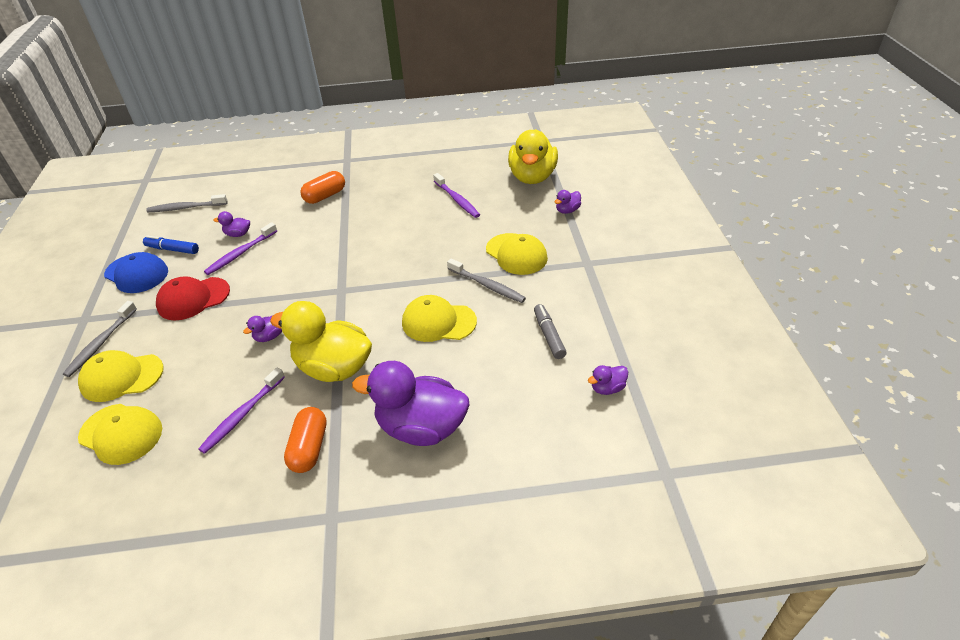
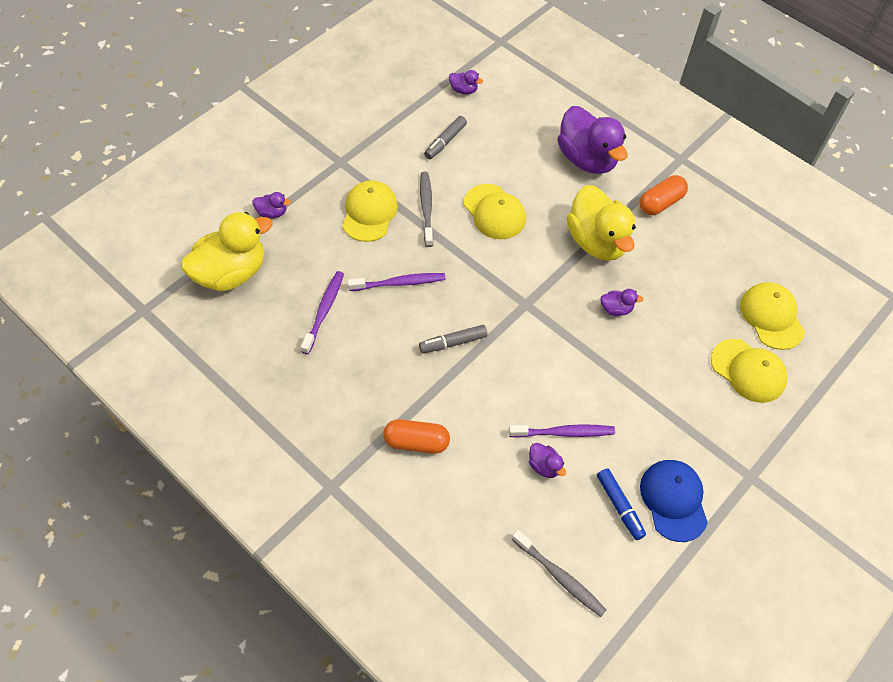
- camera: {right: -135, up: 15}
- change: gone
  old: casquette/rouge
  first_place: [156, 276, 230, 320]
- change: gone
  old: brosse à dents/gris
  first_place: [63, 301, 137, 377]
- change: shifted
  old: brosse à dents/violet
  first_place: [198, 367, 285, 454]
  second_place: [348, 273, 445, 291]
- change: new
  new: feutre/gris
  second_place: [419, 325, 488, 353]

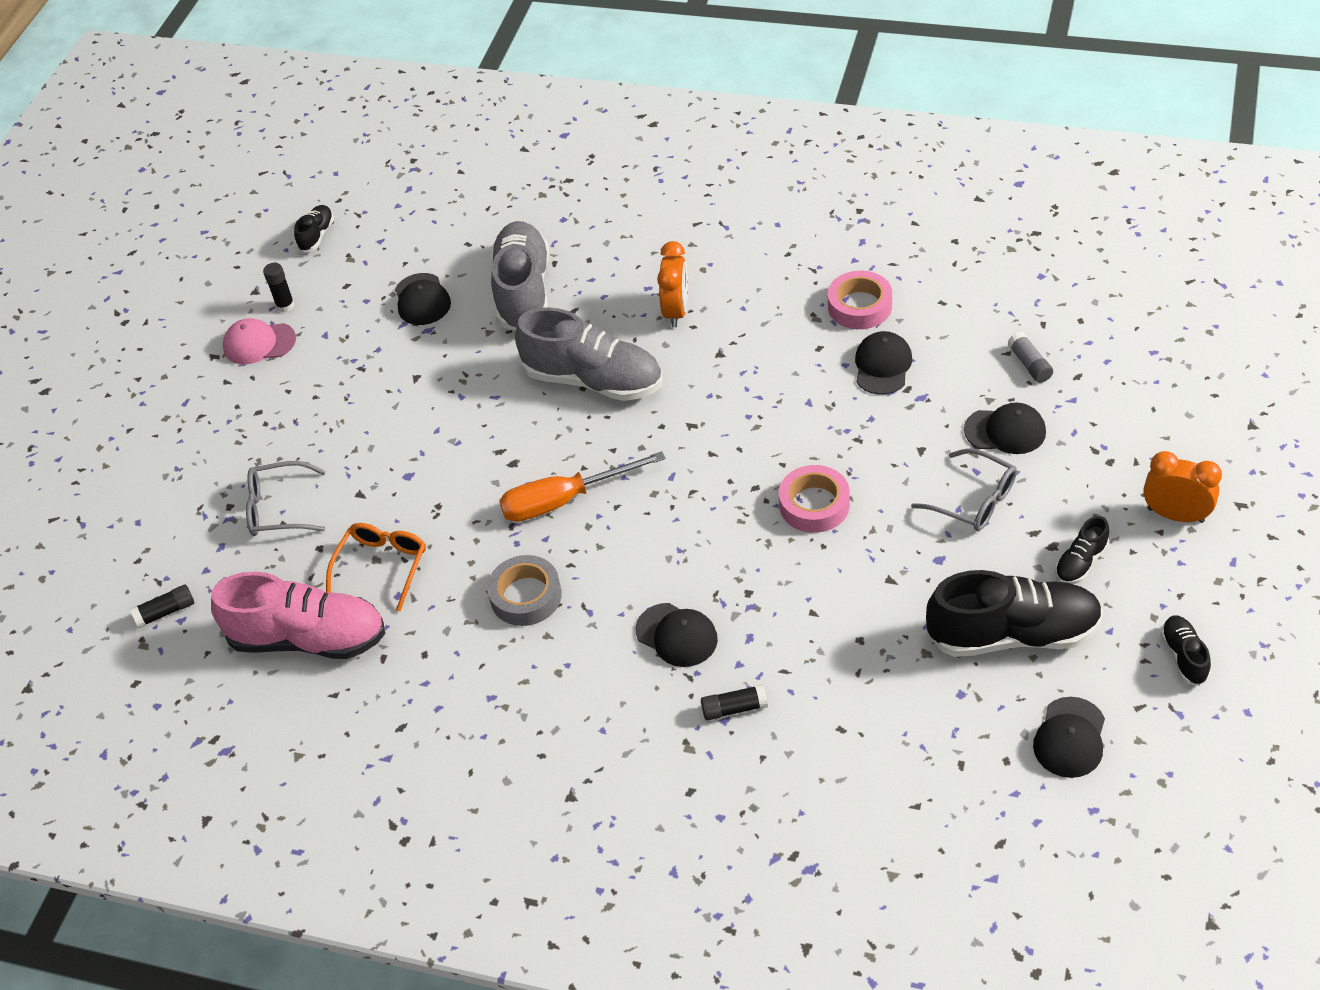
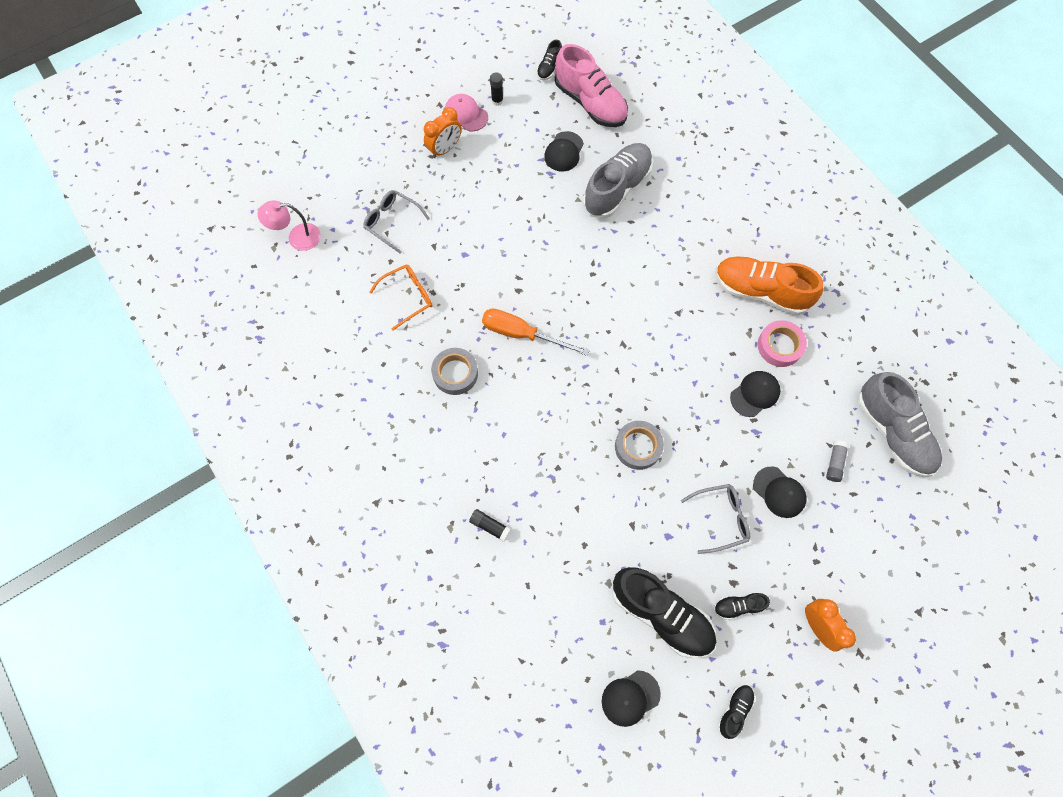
- camera: {right: 35, up: 20}
- change: rotated
  old: chaussure/noir
  first_place: [294, 205, 334, 253]
  second_place: [537, 40, 562, 80]
  degrees: 150
- change: shifted
  old: réveil/orange
  first_place: [657, 241, 688, 328]
  second_place: [424, 107, 462, 158]
- change: shifted
  old: chaussure/gris
  first_place: [515, 307, 662, 401]
  second_place: [857, 372, 942, 477]
- change: rotated
  old: lunettes/gris
  first_place: [911, 448, 1017, 531]
  second_place: [681, 484, 750, 554]
  degrees: -90
- change: repainted
  old: ruban adhésif/rose
  new: ruban adhésif/gris
  first_place: [779, 465, 850, 533]
  second_place: [615, 421, 664, 470]
- change: shifted
  old: chaussure/rose
  first_place: [211, 572, 385, 659]
  second_place: [555, 44, 628, 127]
- change: swapped
  old: bâton de colle/noir
  new: lampe/rose
  first_place: [130, 584, 194, 628]
  second_place: [257, 200, 321, 251]
- change: gone
  old: casquette/noir
  first_place: [635, 603, 718, 667]
- change: new
  new: chaussure/orange
  second_place: [716, 256, 823, 315]

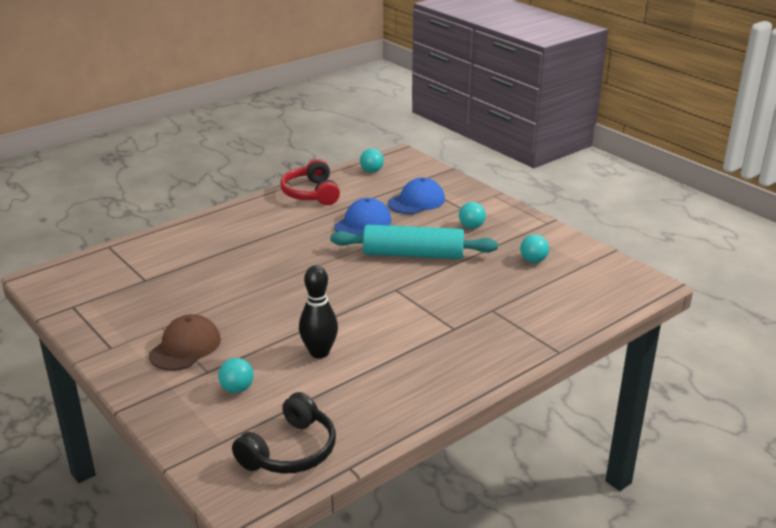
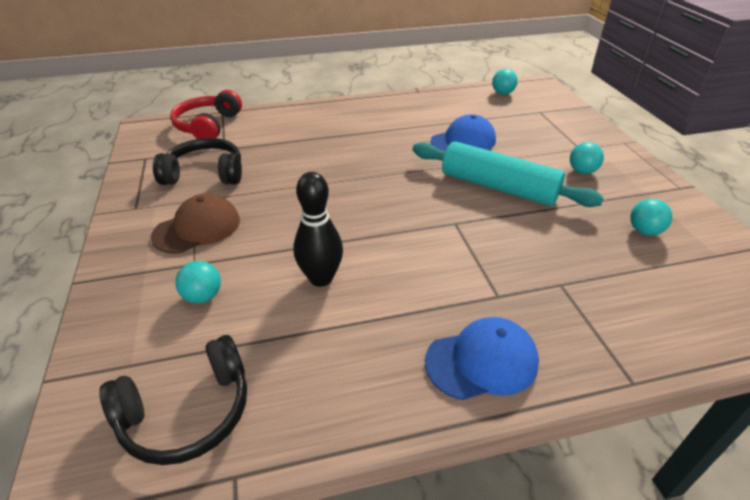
- camera: {right: 25, up: 10}
- change: shifted
  old: casque audio/rouge
  first_place: [280, 159, 340, 205]
  second_place: [170, 90, 242, 139]
- change: shifted
  old: casquette/bleu
  first_place: [388, 178, 445, 214]
  second_place: [425, 317, 539, 400]
- change: new
  new: casque audio/noir
  second_place: [153, 138, 242, 185]

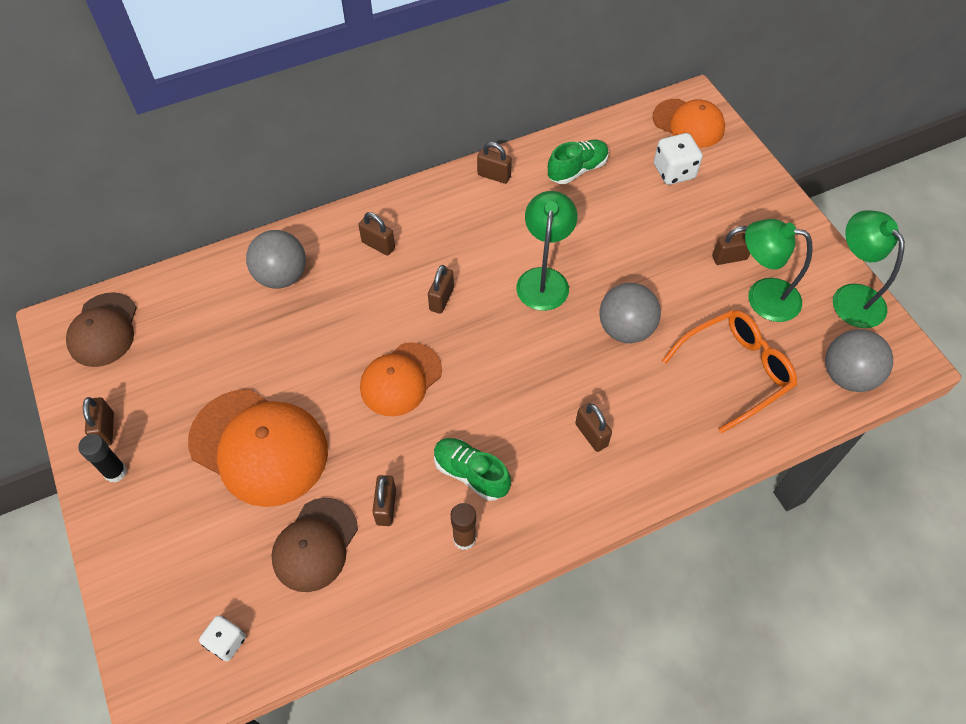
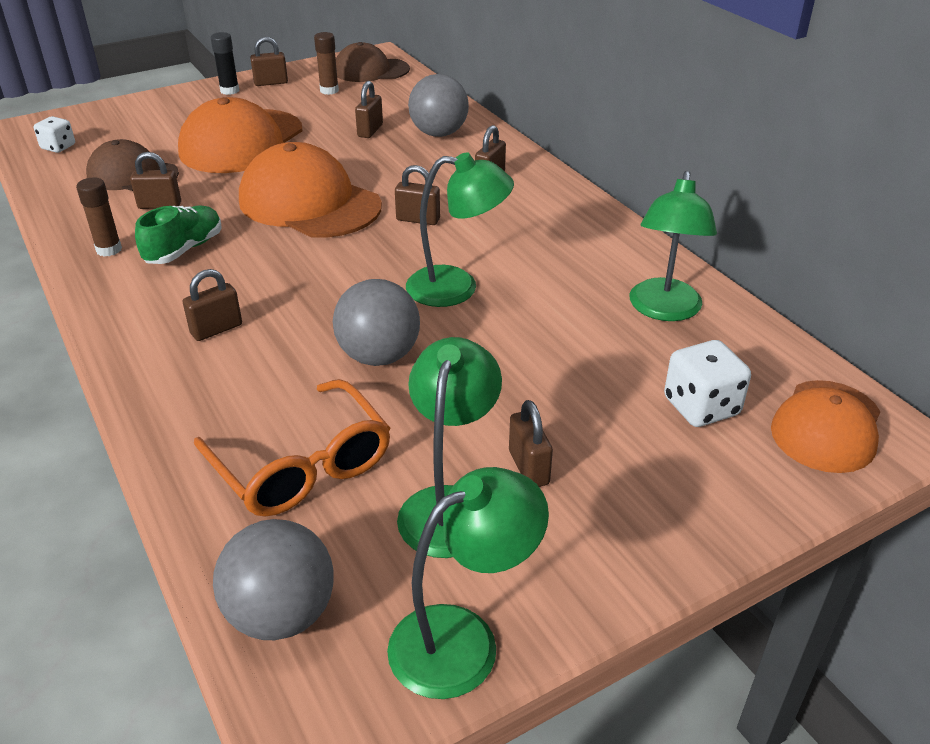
- camera: {right: 85, up: -20}
- change: swapped
  old: chaussure/vert
  new: lampe/vert
  first_place: [548, 140, 609, 184]
  second_place: [629, 171, 717, 321]
- change: shifted
  old: cadenas/marron
  first_place: [477, 142, 512, 184]
  second_place: [355, 81, 383, 138]
- change: scaled
  old: casquette/orange
  first_place: [360, 343, 442, 416]
  second_place: [239, 142, 382, 238]
  factor: 1.57
- change: new
  new: bâton de colle/marron
  second_place: [314, 32, 339, 95]

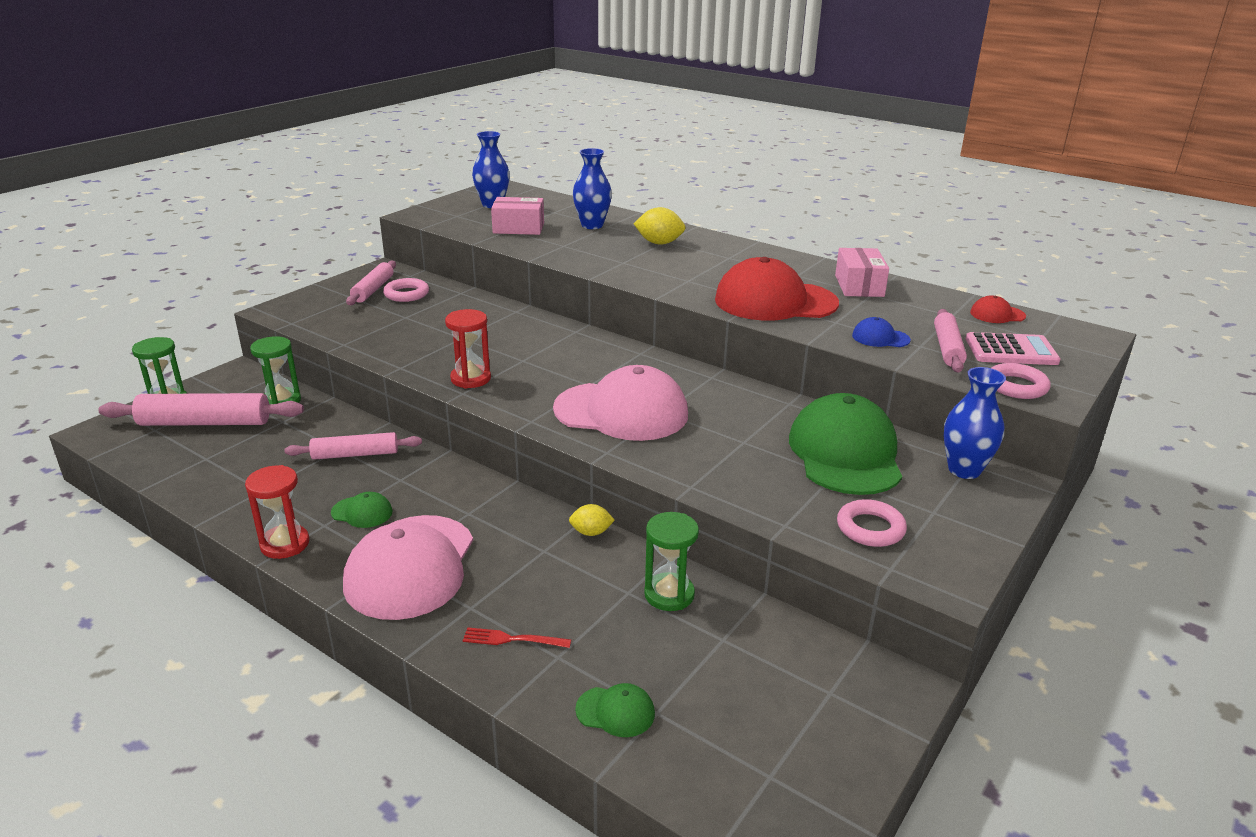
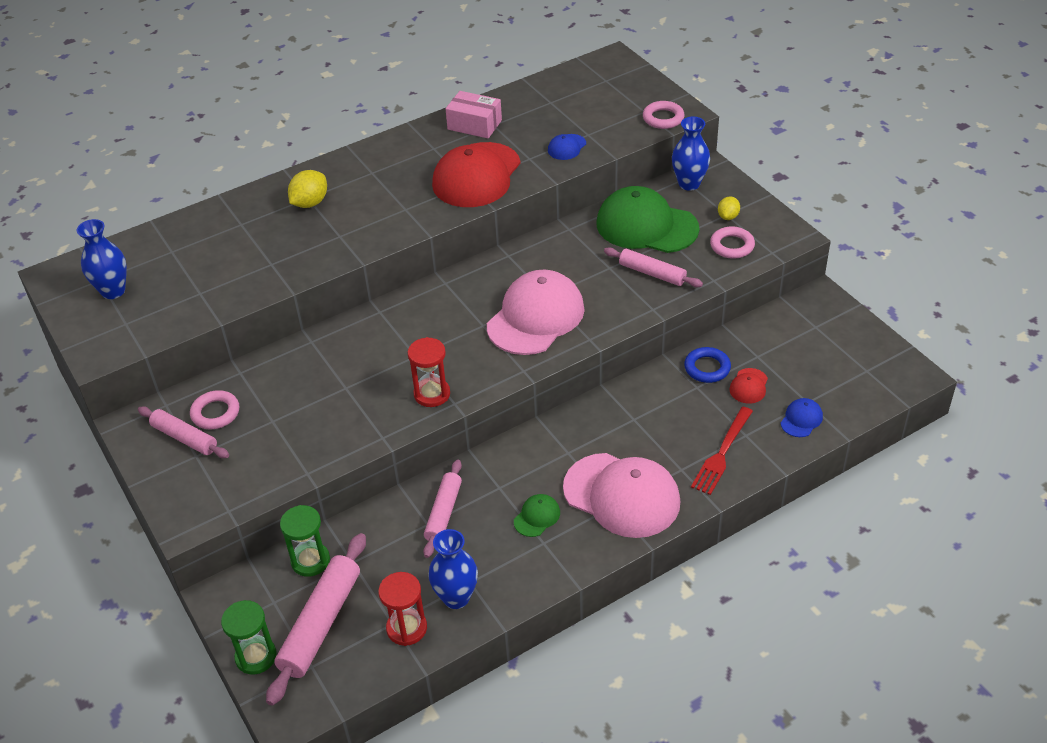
- camera: {right: -65, up: 15}
- change: shifted
  old: vase/bleu
  first_place: [573, 148, 612, 229]
  second_place: [428, 529, 478, 609]
- change: gone
  old: boîte/rose
  first_place: [491, 197, 544, 235]
- change: shifted
  old: casquette/rouge
  first_place: [970, 296, 1026, 323]
  second_place: [729, 368, 768, 404]
- change: shifted
  old: rouleau à pâtisserie/rose
  first_place: [934, 309, 967, 372]
  second_place: [604, 247, 703, 287]
- change: gone
  old: calculatrice/rose
  first_place: [966, 332, 1061, 365]
- change: shifted
  old: sablier/rouge
  first_place: [245, 465, 309, 559]
  second_place: [378, 572, 427, 646]
- change: shifted
  old: citron/jaune
  first_place: [569, 504, 615, 536]
  second_place: [718, 196, 740, 220]
- change: swapped
  old: sablier/vert
  new: anneau/bleu
  first_place: [644, 512, 699, 611]
  second_place: [684, 347, 731, 383]
- change: scaled
  old: fourchette/rouge
  first_place: [463, 627, 571, 648]
  second_place: [691, 407, 753, 495]
  factor: 1.62
- change: repainted
  old: casquette/vert
  new: casquette/bleu
  first_place: [575, 683, 655, 737]
  second_place: [780, 398, 823, 437]

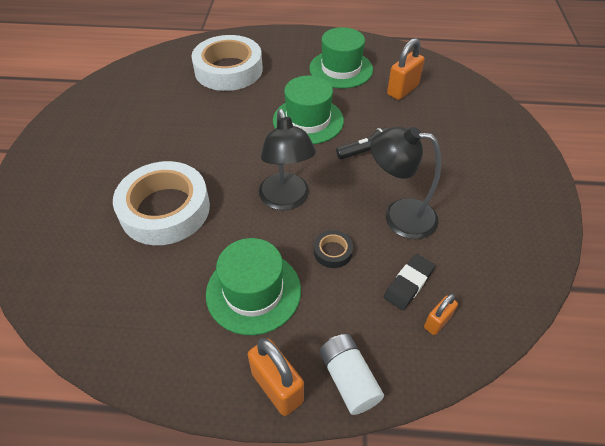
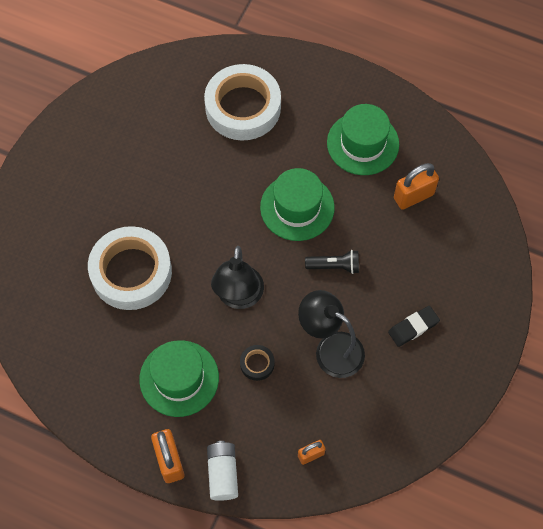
- camera: {right: 20, up: 15}
- change: shifted
  old: gomme/noir
  first_place: [384, 254, 435, 310]
  second_place: [388, 306, 440, 347]

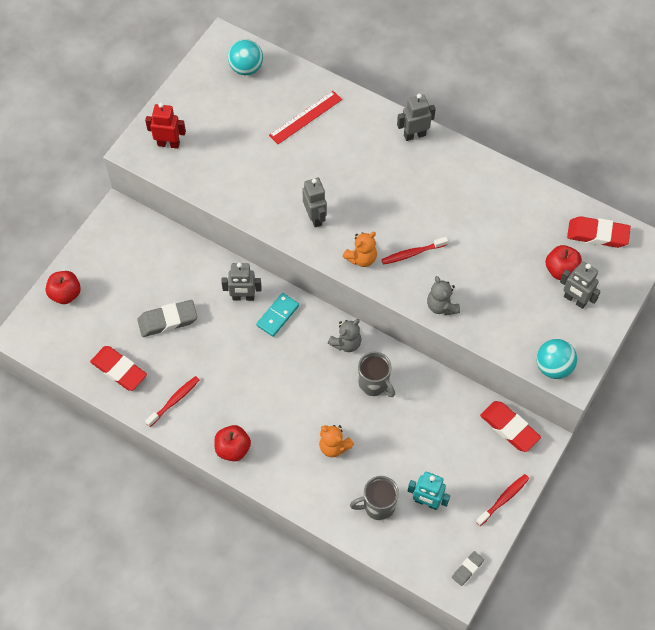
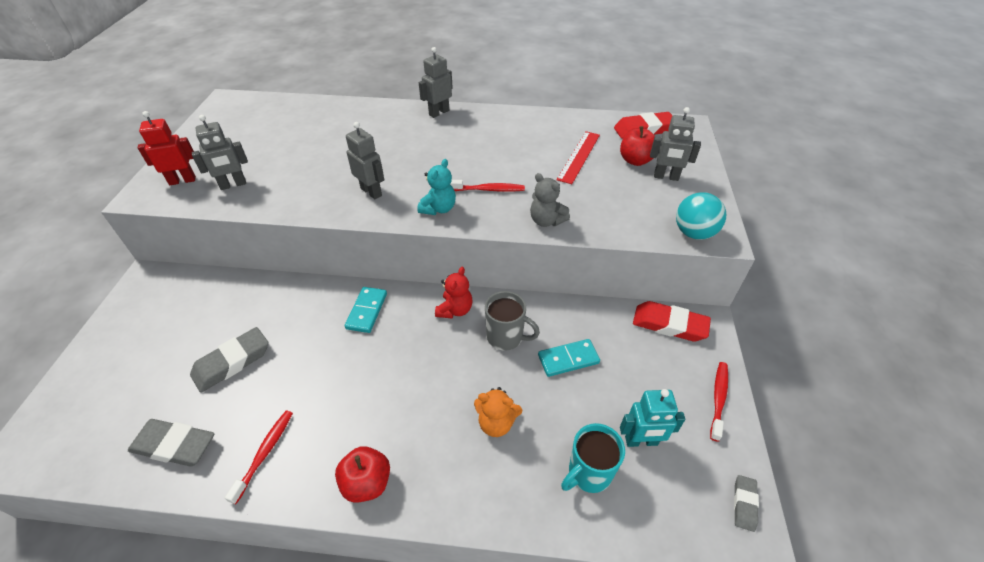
- camera: {right: -25, up: -15}
- change: gone
  old: balle/turquoise
  first_place: [228, 39, 263, 75]
- change: shifted
  old: règle/rouge
  first_place: [269, 91, 342, 144]
  second_place: [557, 131, 600, 184]
- change: repainted
  old: ours en peluche/orange
  new: ours en peluche/turquoise
  first_place: [342, 232, 377, 267]
  second_place: [417, 159, 456, 215]
- change: rotated
  old: brosse à dents/rouge
  first_place: [381, 237, 448, 265]
  second_place: [450, 180, 525, 192]
  degrees: -135
- change: shifted
  old: robot/gris
  first_place: [221, 263, 262, 301]
  second_place: [192, 115, 248, 190]
- change: gone
  old: pomme/rouge
  first_place: [46, 271, 81, 304]
- change: repainted
  old: ours en peluche/gris
  new: ours en peluche/rouge
  first_place: [328, 319, 362, 352]
  second_place: [435, 267, 473, 319]
- change: repainted
  old: gomme/rouge
  new: gomme/gris
  first_place: [90, 346, 147, 391]
  second_place: [128, 419, 214, 466]
- change: repainted
  old: tasse/gris
  new: tasse/turquoise
  first_place: [350, 476, 399, 520]
  second_place: [561, 423, 625, 493]
- change: new
  new: domino/turquoise
  second_place: [538, 339, 600, 377]

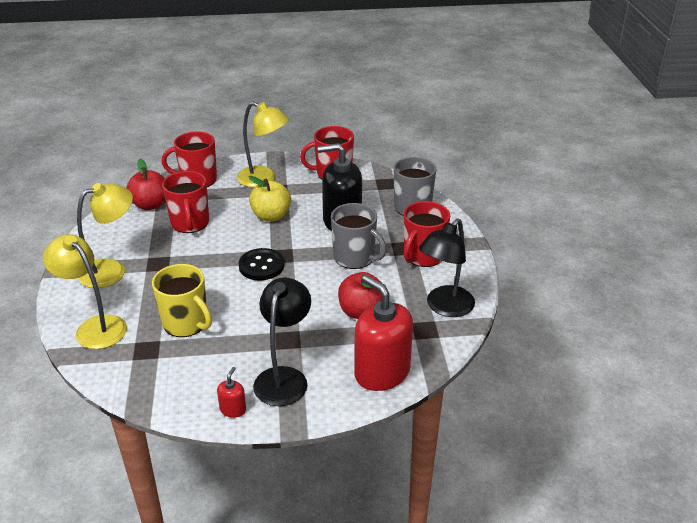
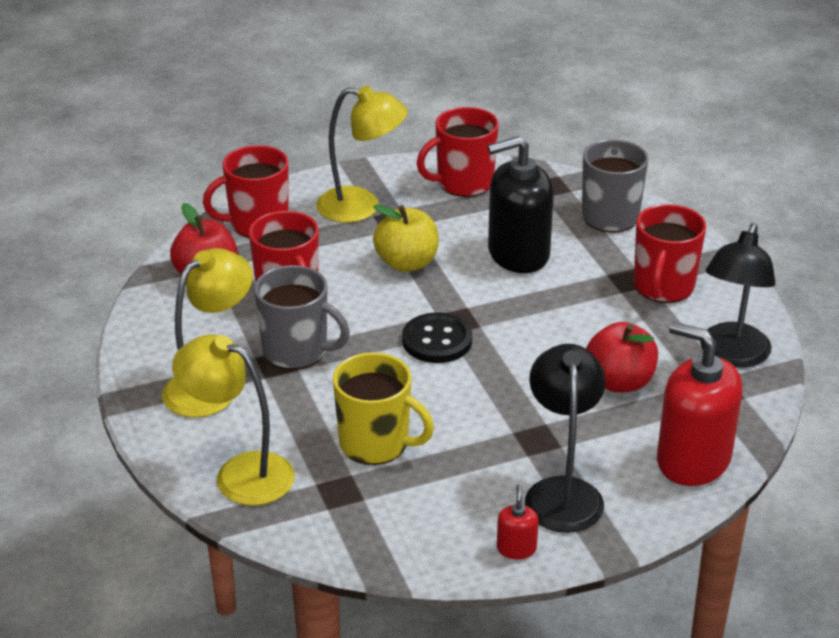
- camera: {right: -15, up: 0}
- change: shifted
  old: tasse/gris
  first_place: [331, 203, 387, 269]
  second_place: [254, 265, 350, 370]

